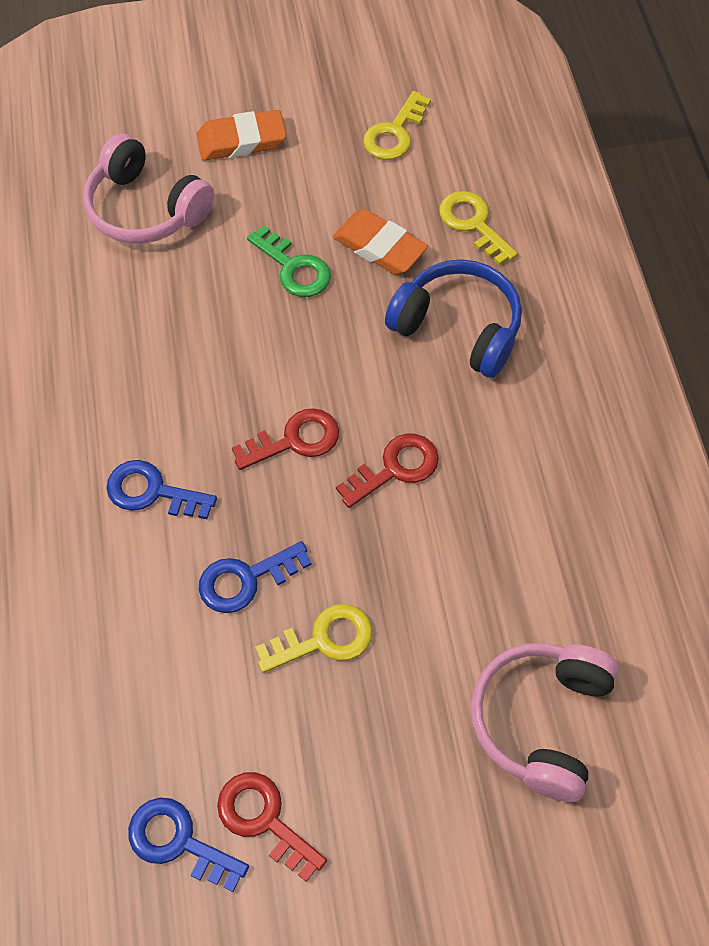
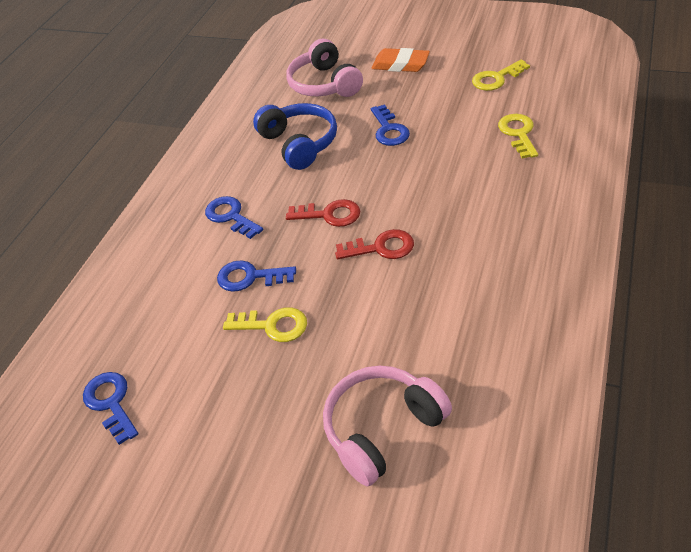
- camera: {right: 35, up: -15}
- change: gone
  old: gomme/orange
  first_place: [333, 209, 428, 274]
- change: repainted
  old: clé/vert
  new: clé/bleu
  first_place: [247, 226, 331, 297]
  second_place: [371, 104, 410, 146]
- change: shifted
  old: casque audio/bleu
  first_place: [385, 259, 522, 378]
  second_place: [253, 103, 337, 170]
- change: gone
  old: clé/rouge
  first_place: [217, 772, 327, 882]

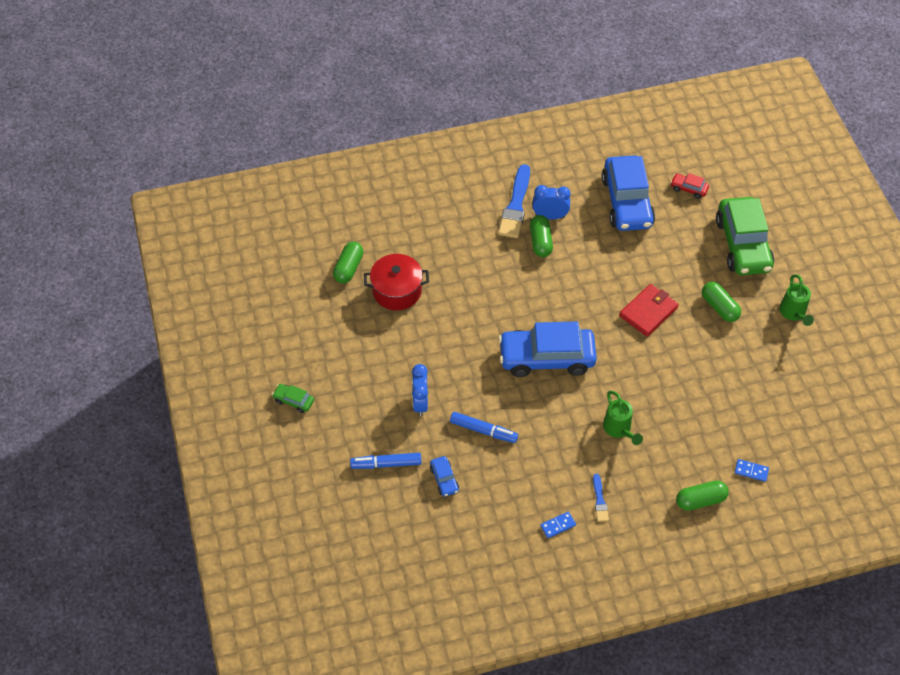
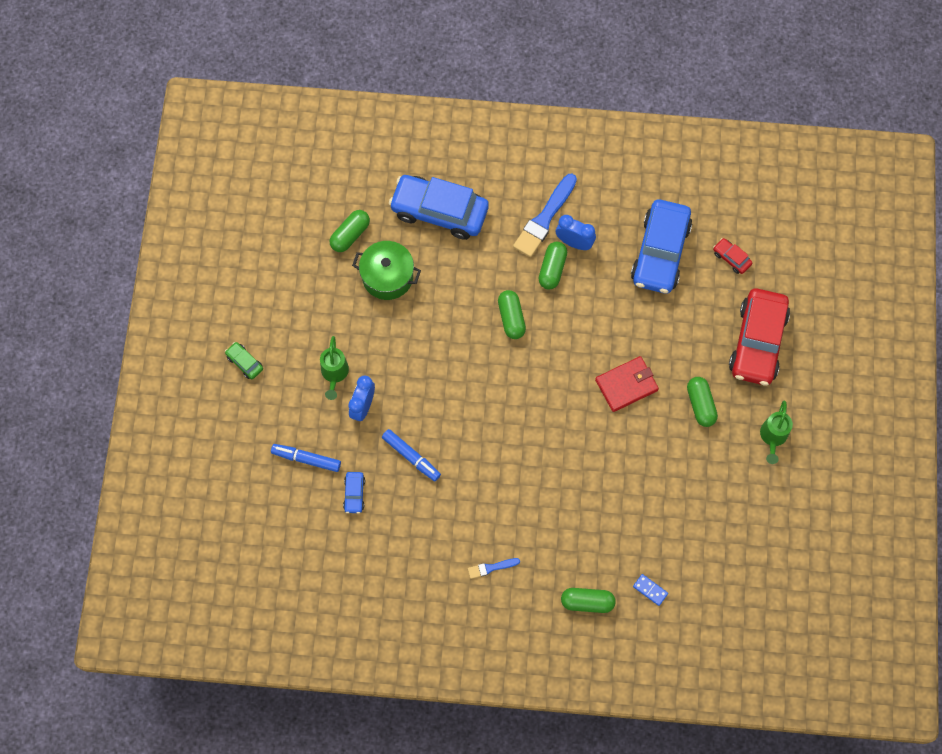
- camera: {right: 20, up: 15}
- change: repainted
  old: voiture/vert
  new: voiture/rouge
  first_place: [716, 197, 774, 275]
  second_place: [729, 288, 790, 386]
- change: repainted
  old: marmite/rouge
  new: marmite/vert
  first_place: [364, 254, 429, 310]
  second_place: [352, 241, 421, 300]
- change: shifted
  old: voiture/bleu
  first_place: [498, 321, 597, 377]
  second_place: [389, 175, 489, 240]
- change: shifted
  old: arrosoir/vert
  first_place: [603, 391, 643, 445]
  second_place: [320, 336, 349, 400]
- change: rotated
  old: pinceau/bleu
  first_place: [593, 474, 609, 522]
  second_place: [468, 558, 520, 579]
  degrees: 60
- change: gone
  old: domino/bleu
  first_place: [540, 512, 576, 538]
- change: new
  new: gélule/vert
  second_place: [498, 290, 526, 339]

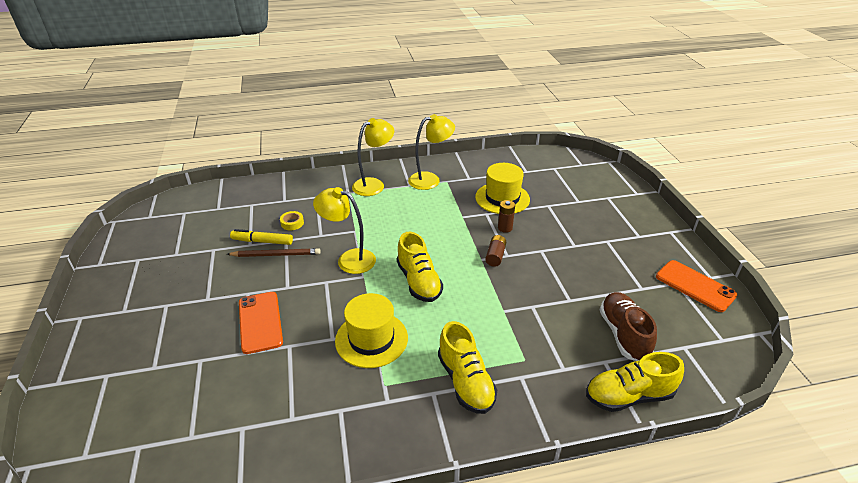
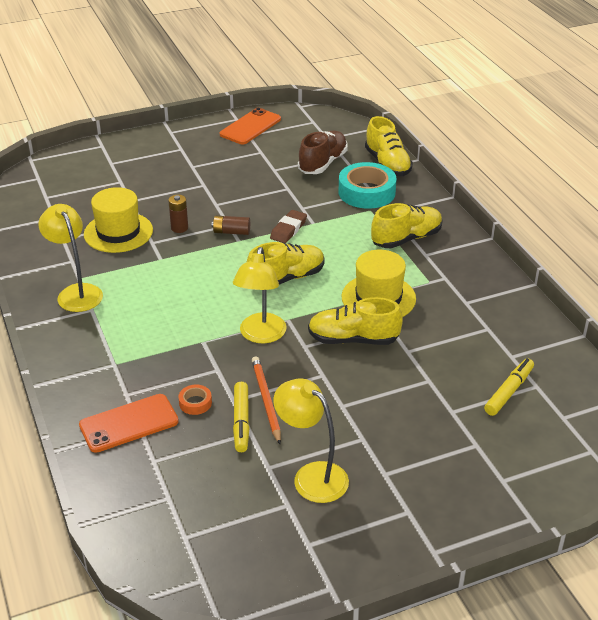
- camera: {right: -100, up: 0}
- change: shifted
  old: lampe/jaune
  first_place: [352, 118, 394, 196]
  second_place: [273, 378, 349, 503]
- change: repainted
  old: ruban adhésif/jaune
  new: ruban adhésif/orange
  first_place: [280, 211, 304, 230]
  second_place: [179, 385, 212, 415]
- change: repainted
  old: crayon/marron
  new: crayon/orange
  first_place: [227, 248, 320, 257]
  second_place: [252, 356, 281, 444]
- change: shifted
  old: téléphone/orange
  first_place: [239, 292, 283, 354]
  second_place: [79, 394, 179, 453]
- change: rotated
  old: chaussure/marron
  first_place: [600, 292, 657, 361]
  second_place: [298, 131, 348, 174]
  degrees: 135
- change: new
  new: ruban adhésif/turquoise
  second_place: [339, 162, 397, 209]
- change: new
  new: gomme/marron
  second_place: [270, 210, 307, 243]
- change: new
  new: chaussure/jaune
  second_place: [308, 297, 403, 345]
- change: new
  new: feutre/jaune
  second_place: [484, 358, 534, 416]

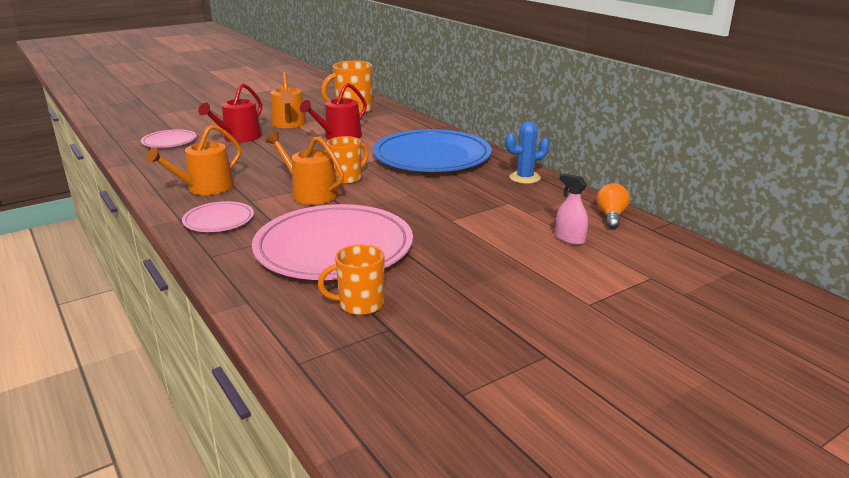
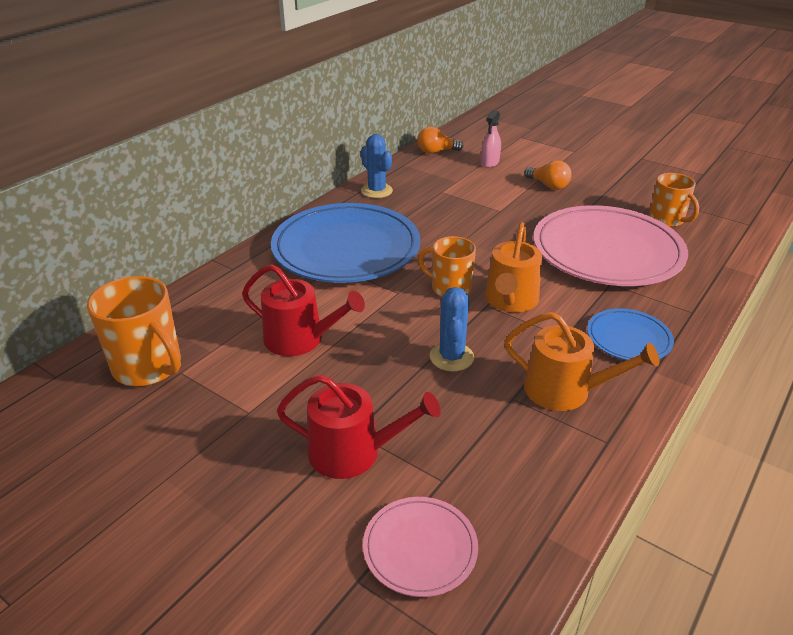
- camera: {right: -110, up: 10}
- change: gone
  old: arrosoir/orange
  first_place: [270, 72, 306, 128]
- change: repainted
  old: assiette/rose
  new: assiette/bleu
  first_place: [182, 201, 254, 232]
  second_place: [587, 308, 674, 360]
- change: new
  new: ampoule/orange
  second_place: [524, 160, 572, 190]
- change: new
  new: cactus/bleu
  second_place: [430, 287, 474, 371]

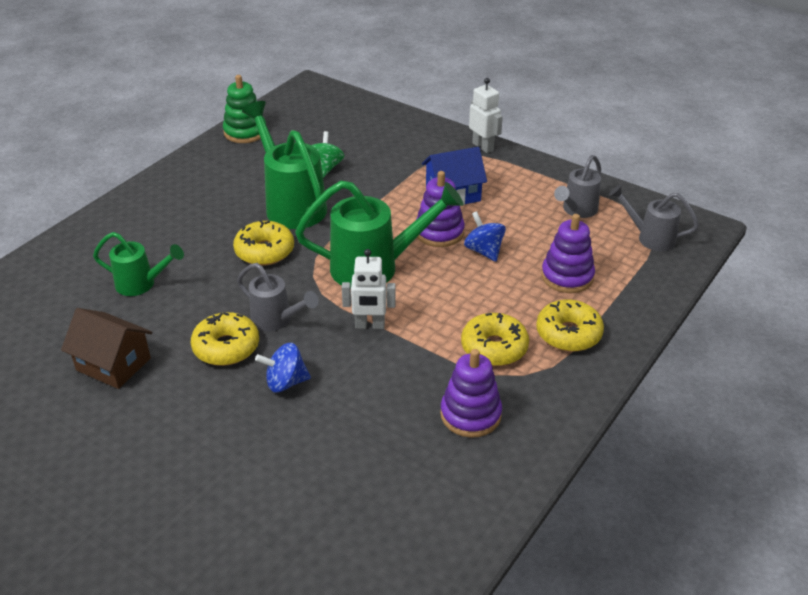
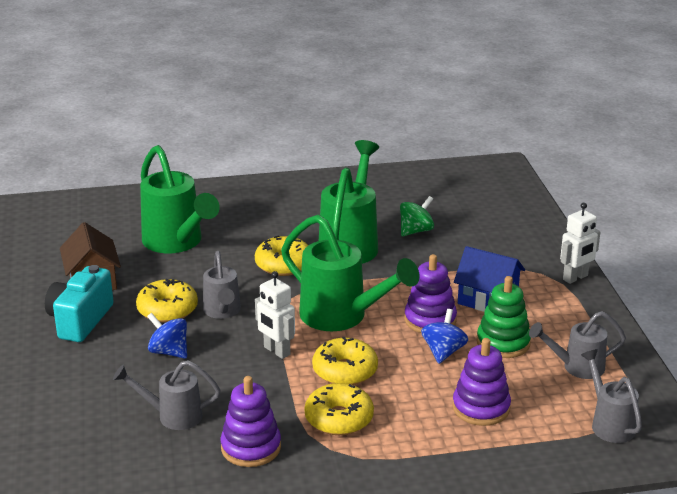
- camera: {right: 45, up: -10}
- change: shifted
  old: jouet à empiler/vert
  first_place: [223, 75, 266, 143]
  second_place: [477, 276, 531, 358]
- change: rotated
  old: robot/blanc
  first_place: [469, 78, 503, 153]
  second_place: [560, 202, 600, 284]
  degrees: 45
- change: scaled
  old: arrosoir/vert
  first_place: [93, 232, 184, 296]
  second_place: [140, 145, 220, 253]
  factor: 1.73
- change: shifted
  old: beignet/jaune
  first_place: [536, 299, 604, 351]
  second_place: [312, 337, 378, 385]
- change: new
  new: appareil photo/turquoise
  second_place: [45, 265, 114, 342]
- change: new
  new: arrosoir/gris
  second_place: [113, 360, 221, 430]

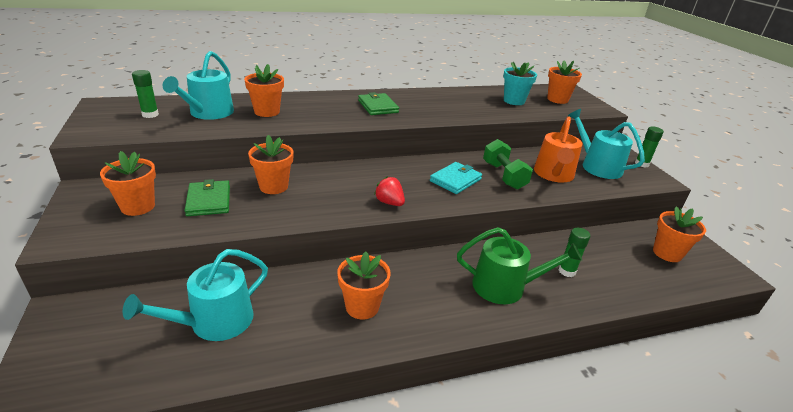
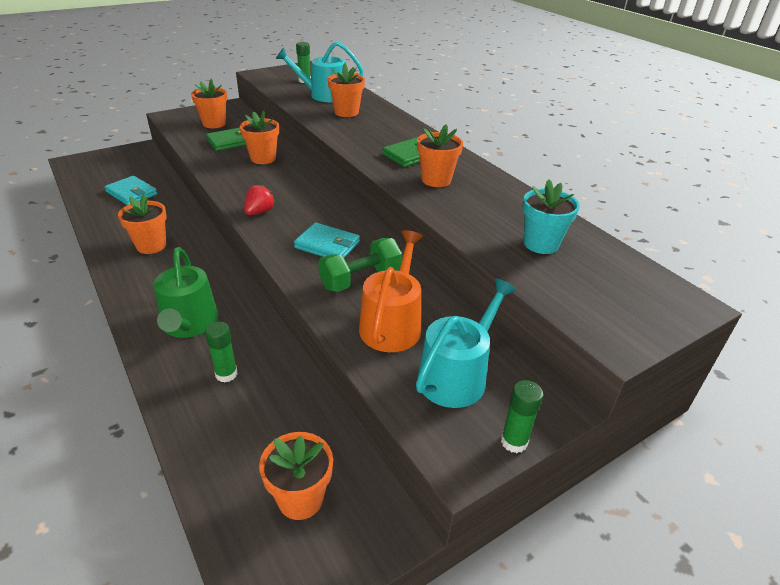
- camera: {right: 75, up: 5}
- change: shifted
  old: pot de fleurs/orange
  first_place: [547, 60, 582, 104]
  second_place: [417, 124, 463, 187]
- change: rotated
  old: arrosoir/orange
  first_place: [534, 116, 583, 183]
  second_place: [359, 230, 423, 352]
  degrees: 105
- change: swapped
  old: arrosoir/turquoise
  new: portefeuille/turquoise
  first_place: [123, 249, 268, 341]
  second_place: [104, 176, 157, 205]

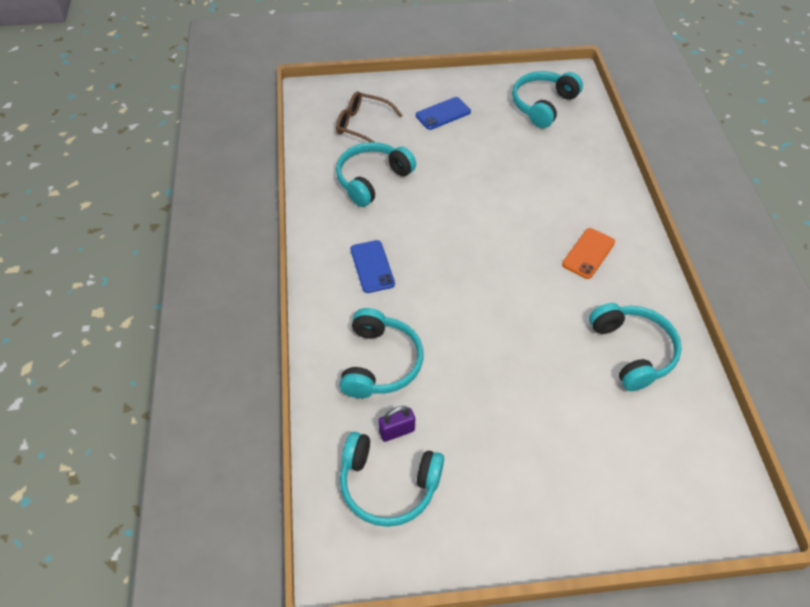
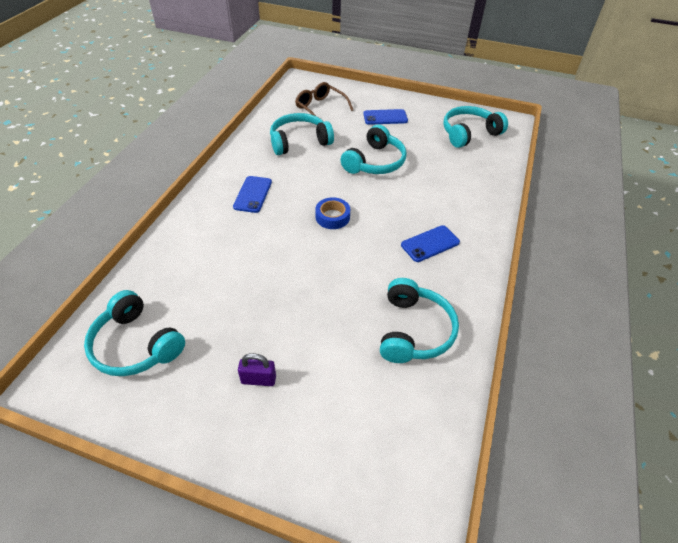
- camera: {right: 25, up: -5}
- change: repainted
  old: téléphone/orange
  new: téléphone/bleu
  first_place: [562, 228, 615, 279]
  second_place: [401, 225, 460, 262]
- change: shifted
  old: casque audio/turquoise
  first_place: [339, 308, 424, 398]
  second_place: [341, 125, 407, 174]
- change: shifted
  old: cadenas/violet
  first_place: [378, 406, 415, 442]
  second_place: [238, 353, 276, 386]
- change: new
  new: ruban adhésif/bleu
  second_place: [315, 197, 350, 229]

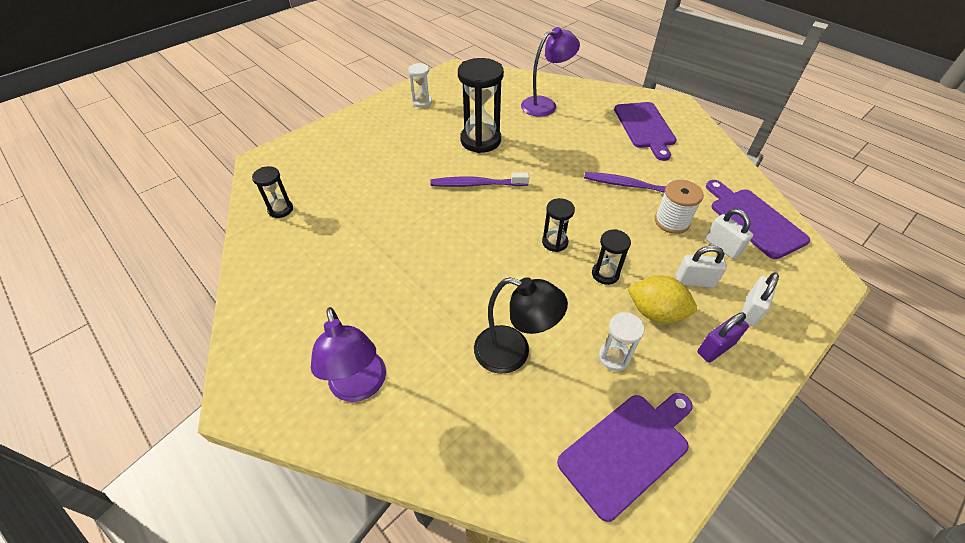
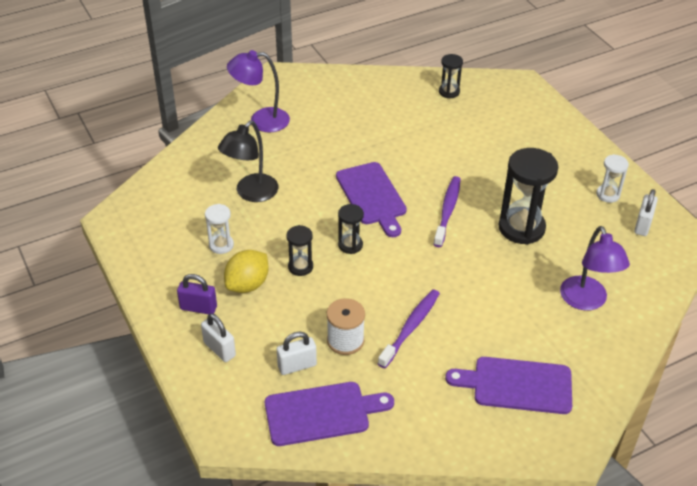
- camera: {right: 105, up: -5}
- change: shifted
  old: cadenas/blanc
  first_place: [676, 246, 727, 288]
  second_place: [634, 189, 658, 236]
- change: rotated
  old: cadenas/violet
  first_place: [697, 312, 749, 362]
  second_place: [177, 274, 217, 314]
  degrees: -60
- change: shifted
  old: planche à découper/violet
  first_place: [557, 393, 693, 522]
  second_place: [336, 162, 407, 237]

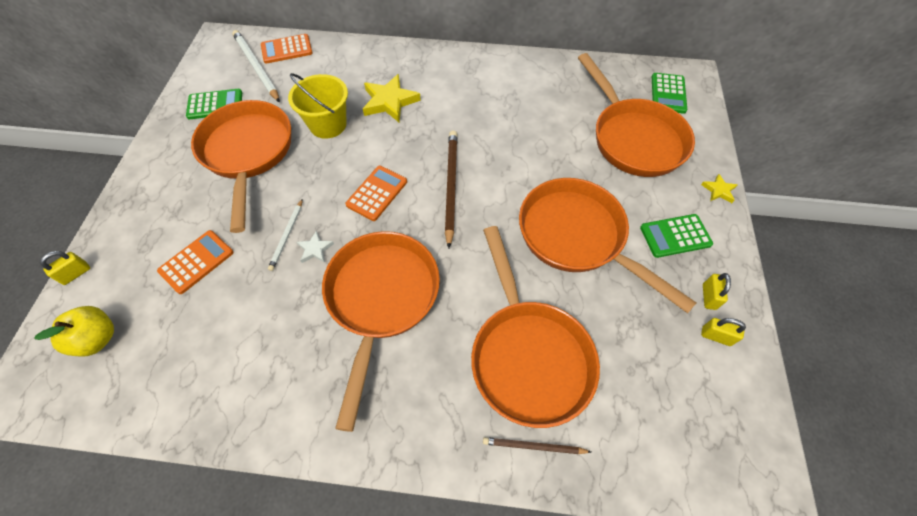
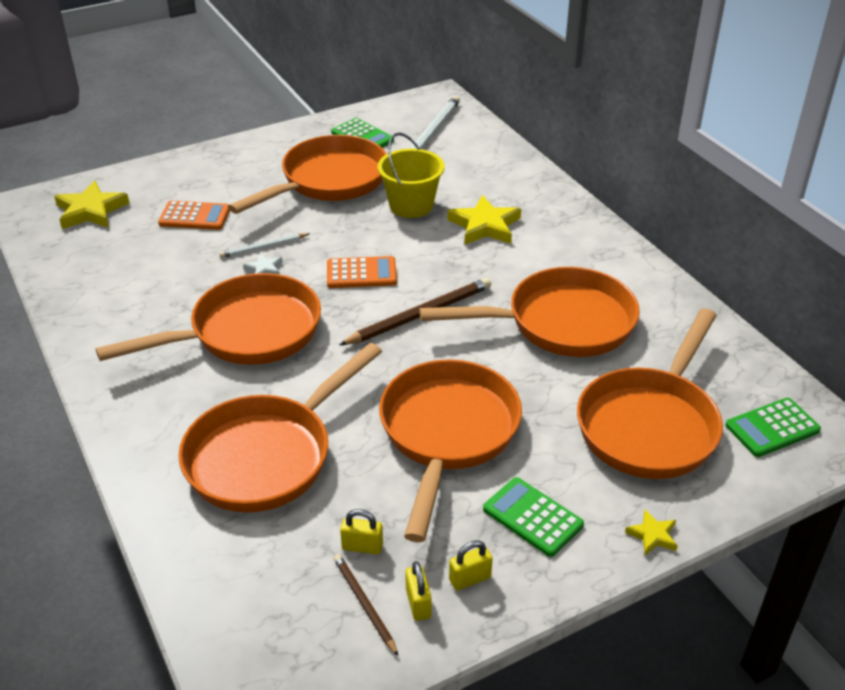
- camera: {right: 55, up: -20}
- change: gone
  old: calculatrice/orange
  first_place: [261, 34, 313, 64]
- change: shifted
  old: cadenas/jaune
  first_place: [40, 251, 90, 285]
  second_place: [340, 509, 383, 554]
- change: swapped
  old: pomme/jaune
  new: étoile/jaune
  first_place: [34, 306, 114, 357]
  second_place: [54, 181, 129, 229]
- change: shifted
  old: crayon/marron
  first_place: [483, 437, 591, 454]
  second_place: [334, 554, 398, 656]
- change: new
  new: poêle/orange
  second_place: [419, 267, 640, 357]

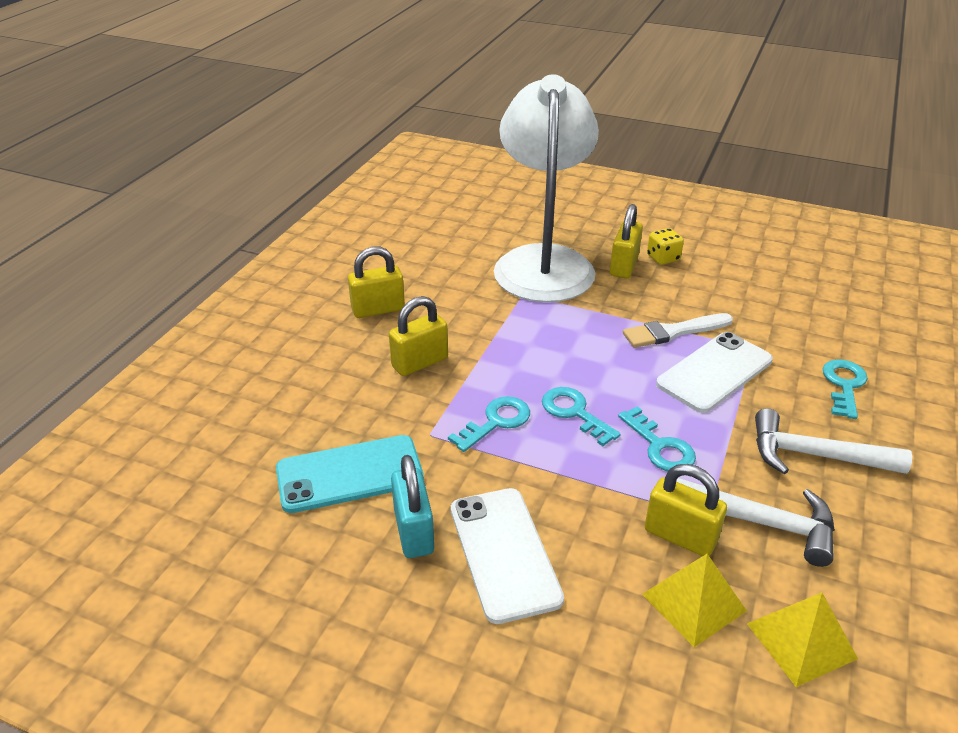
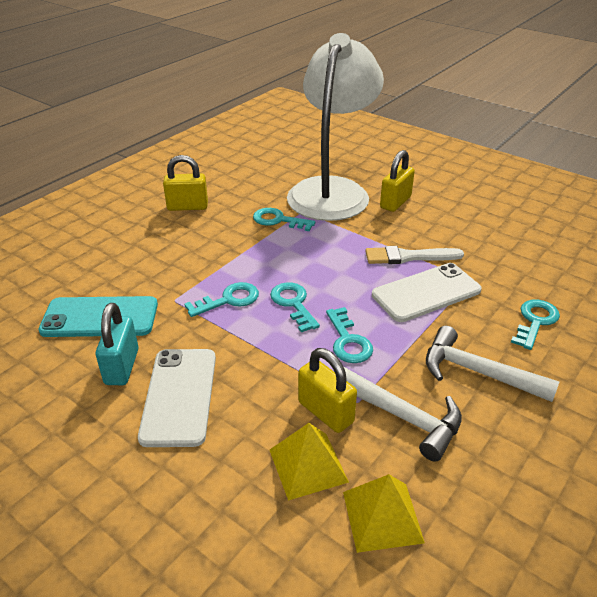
- camera: {right: 15, up: 0}
- change: gone
  old: dé/jaune
  first_place: [647, 228, 684, 265]
- change: gone
  old: cadenas/jaune
  first_place: [389, 296, 448, 376]
- change: new
  new: clé/turquoise
  second_place: [253, 208, 315, 231]

